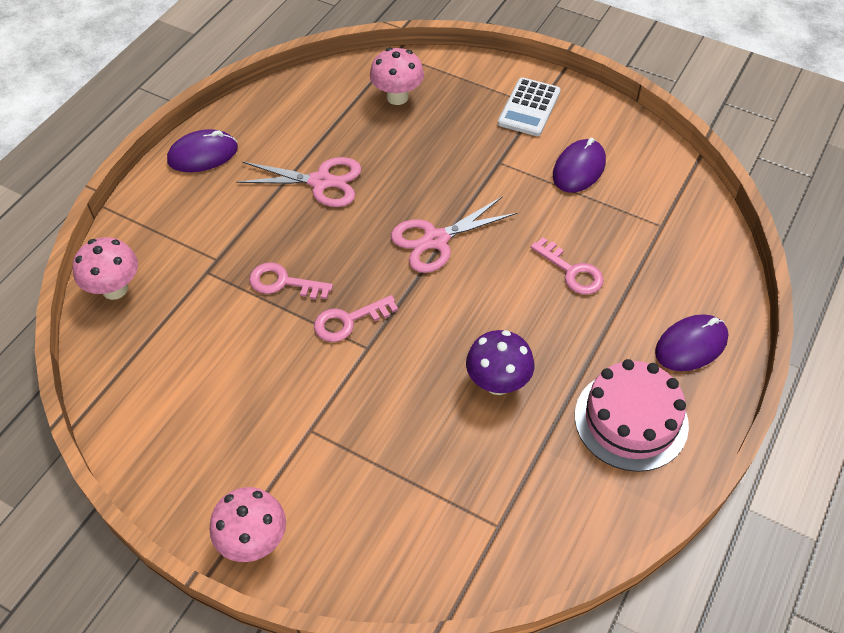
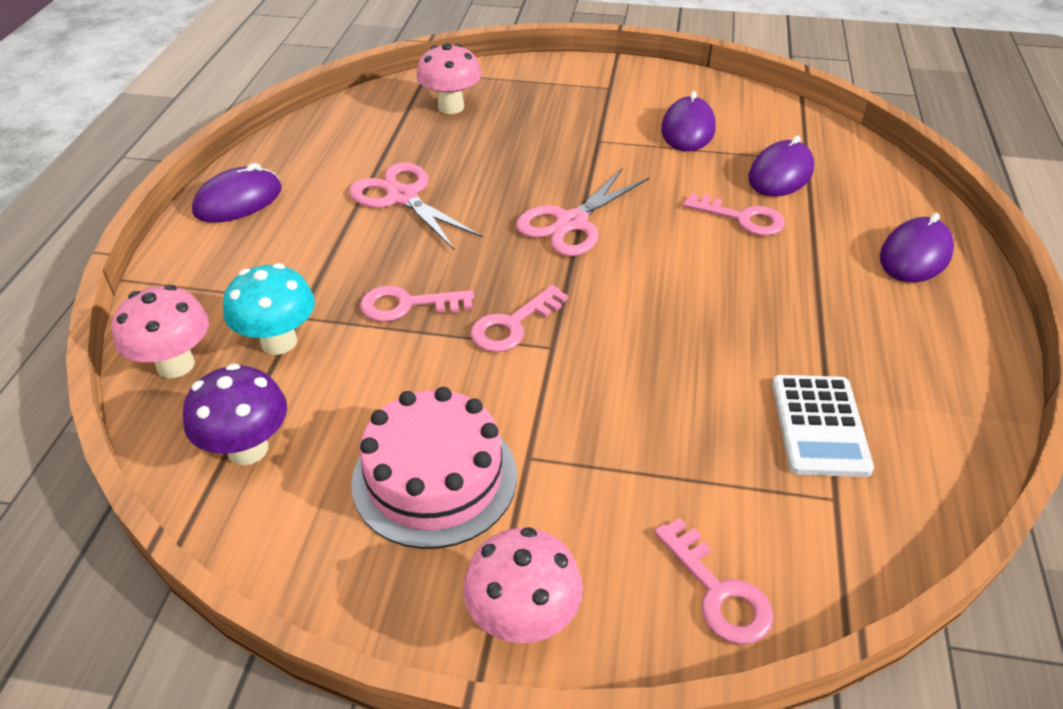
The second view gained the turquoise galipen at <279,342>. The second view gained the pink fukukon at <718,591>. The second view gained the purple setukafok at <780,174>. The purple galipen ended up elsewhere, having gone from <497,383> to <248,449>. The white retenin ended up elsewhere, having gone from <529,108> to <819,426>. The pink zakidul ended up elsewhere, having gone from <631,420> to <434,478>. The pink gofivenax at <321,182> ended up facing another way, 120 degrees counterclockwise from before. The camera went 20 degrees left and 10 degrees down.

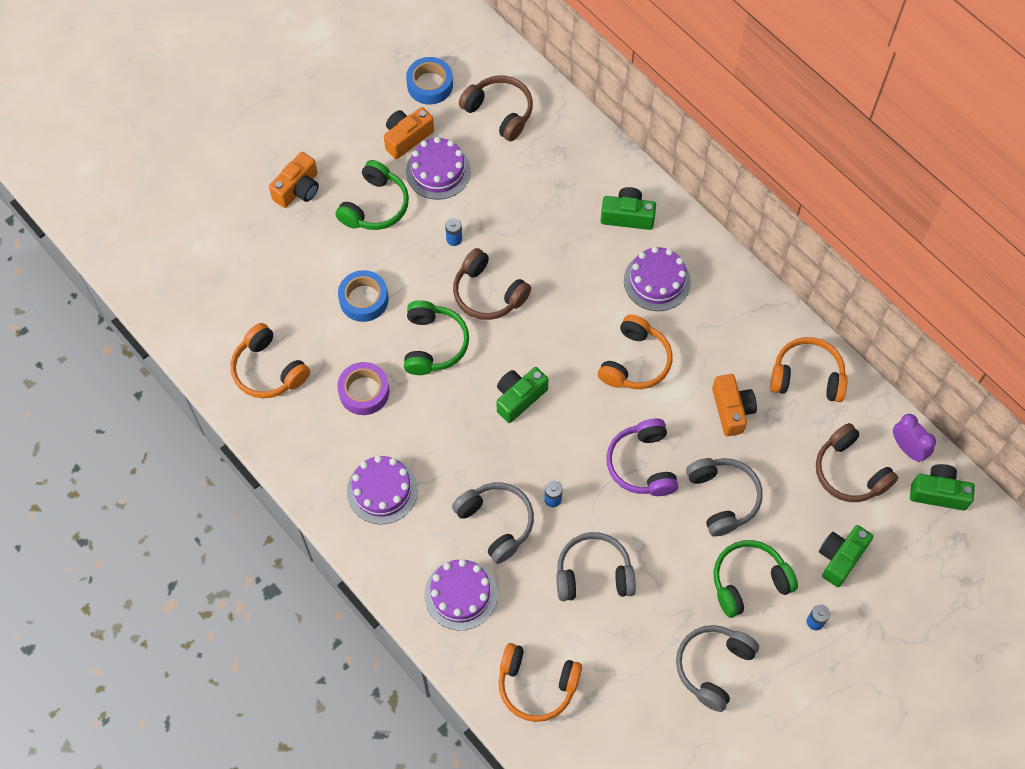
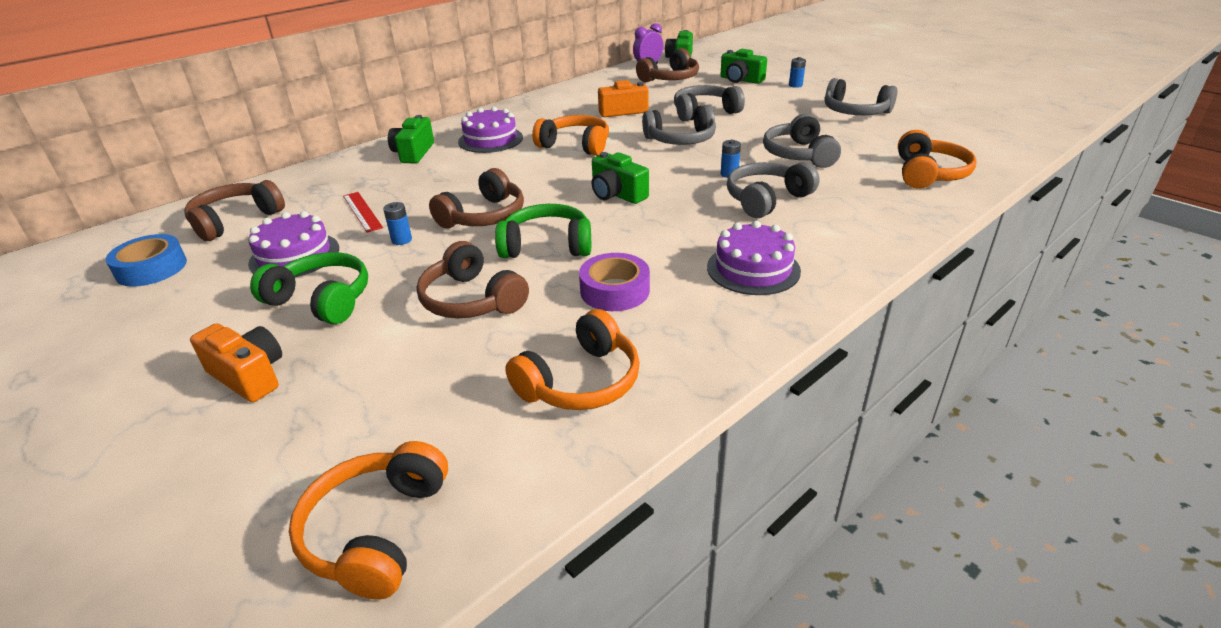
The second view lost the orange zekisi at <407,138>. The second view lost the purple zakidul at <460,594>. The second view lost the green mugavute at <749,581>. The second view gained the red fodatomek at <362,211>. The orange mugavute ended up elsewhere, having gone from <807,377> to <377,531>. Where the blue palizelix stood at <364,299>, the brown mugavute came to stand at <472,300>. What was the purple mugavute at <642,464> turned into the grey mugavute at <681,140>. The camera went 90 degrees left and 30 degrees down.

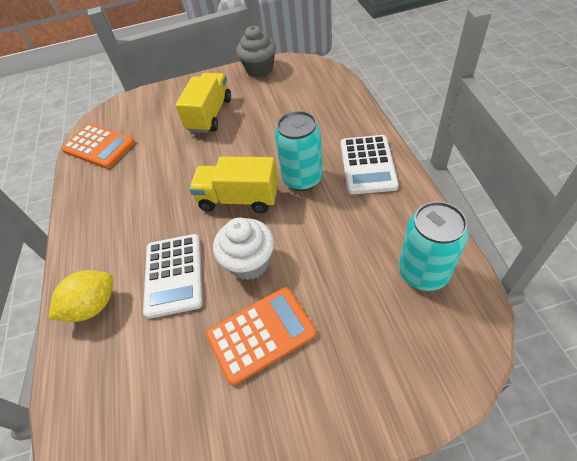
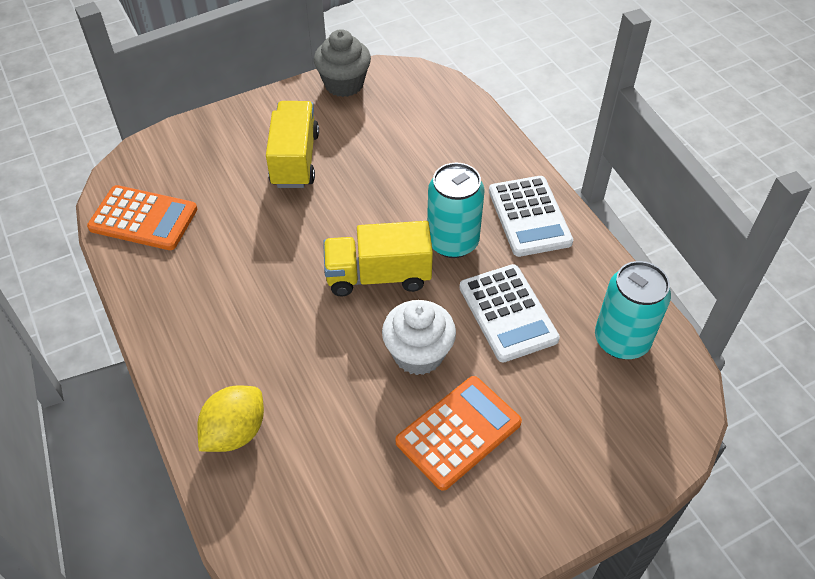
The white retenin ended up elsewhere, having gone from <174,275> to <508,313>. The camera went 20 degrees left and 0 degrees up.

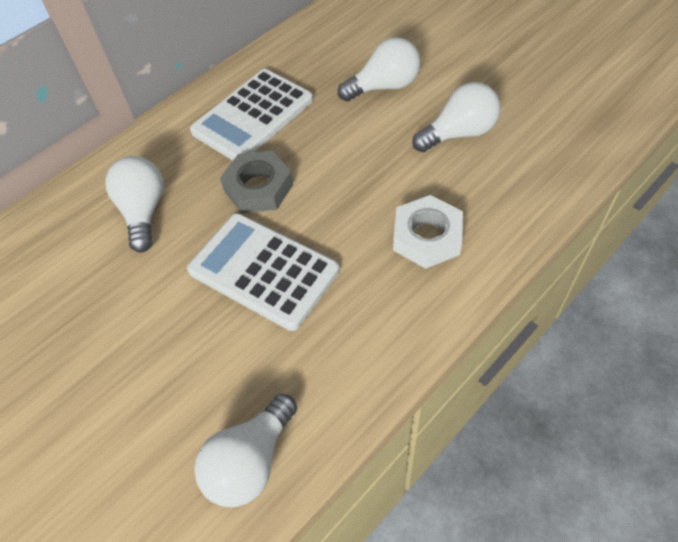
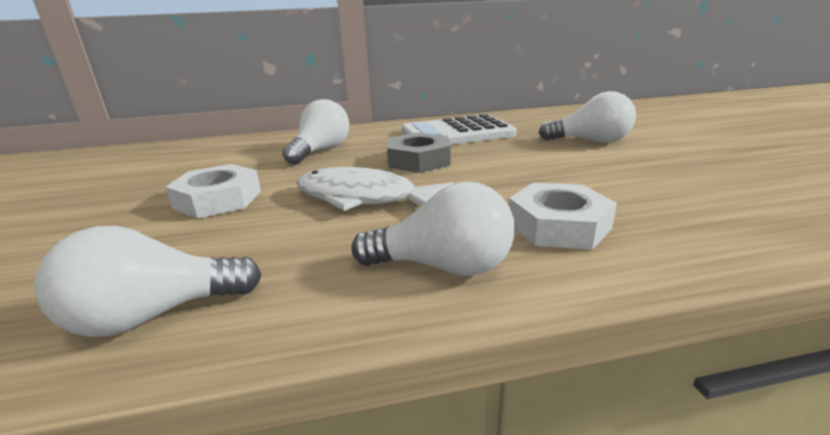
The second view gained the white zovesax at <218,199>. The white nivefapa ended up elsewhere, having gone from <459,133> to <443,267>. Where the white retenin stood at <263,271>, the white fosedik came to stand at <363,198>. The camera went 30 degrees right and 30 degrees down.

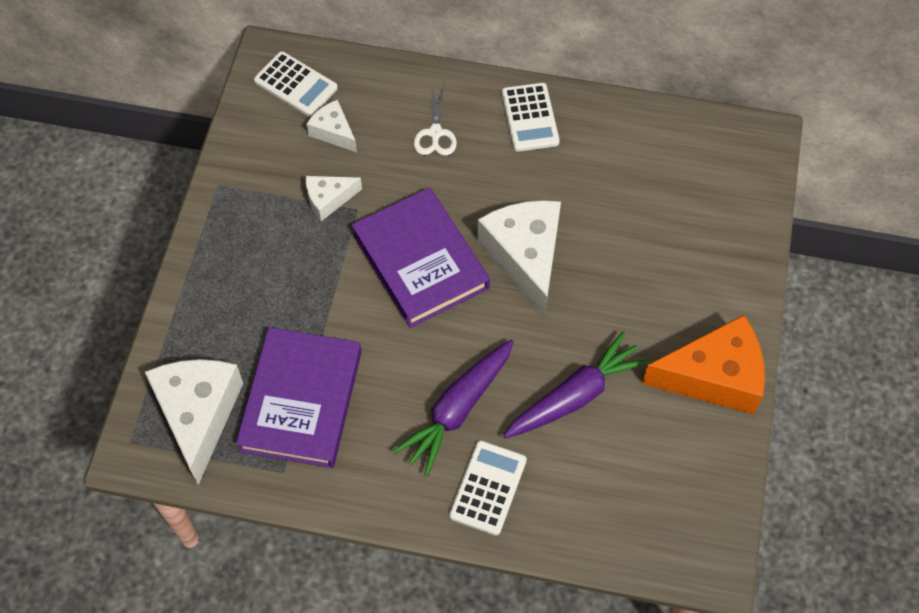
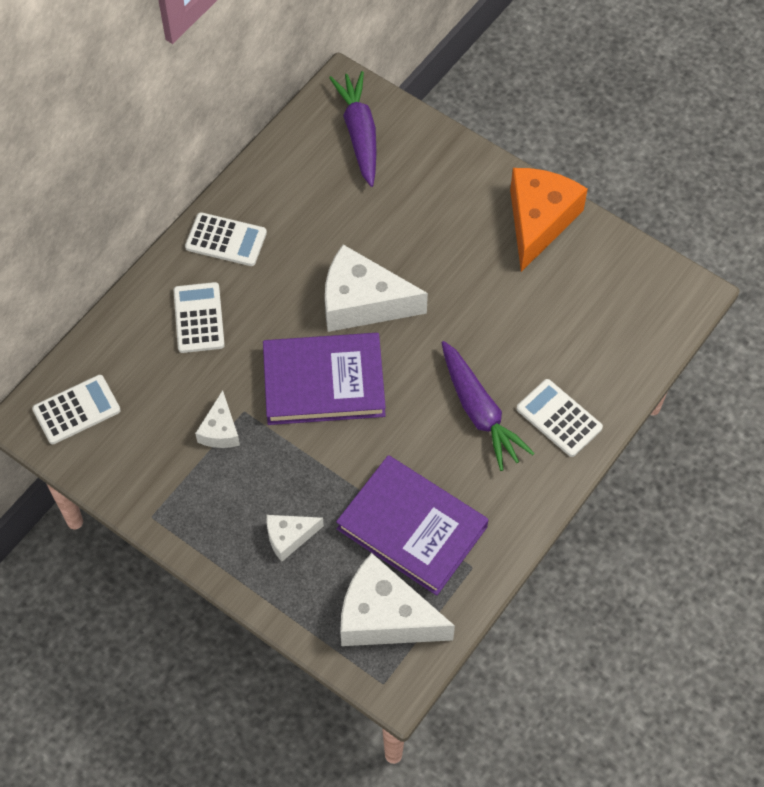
The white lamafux ended up elsewhere, having gone from <333,132> to <289,537>. The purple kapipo ended up elsewhere, having gone from <575,395> to <359,133>. Where the white gofivenax stood at <435,133>, the white retenin came to stand at <199,318>. The camera went 65 degrees left and 0 degrees up.

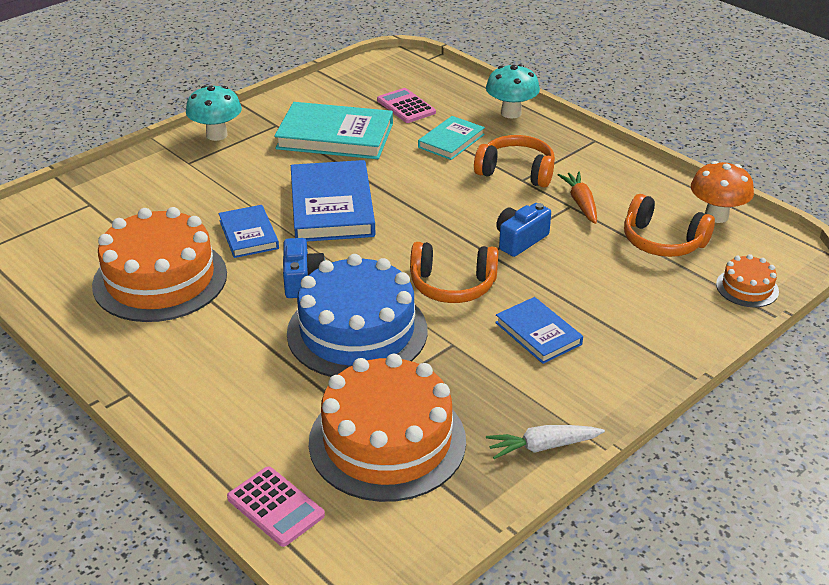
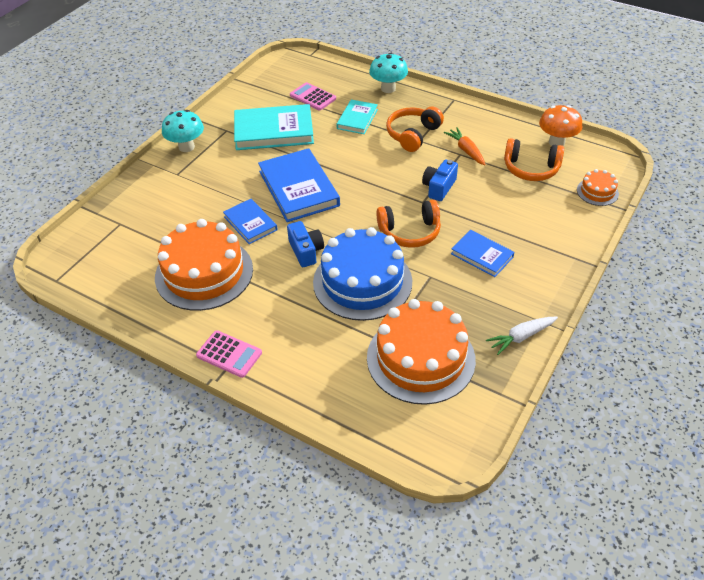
The pink retenin ended up elsewhere, having gone from <276,506> to <229,354>. The orange mugavute at <516,172> ended up facing another way, 60 degrees counterclockwise from before. The camera went 15 degrees left and 10 degrees up.

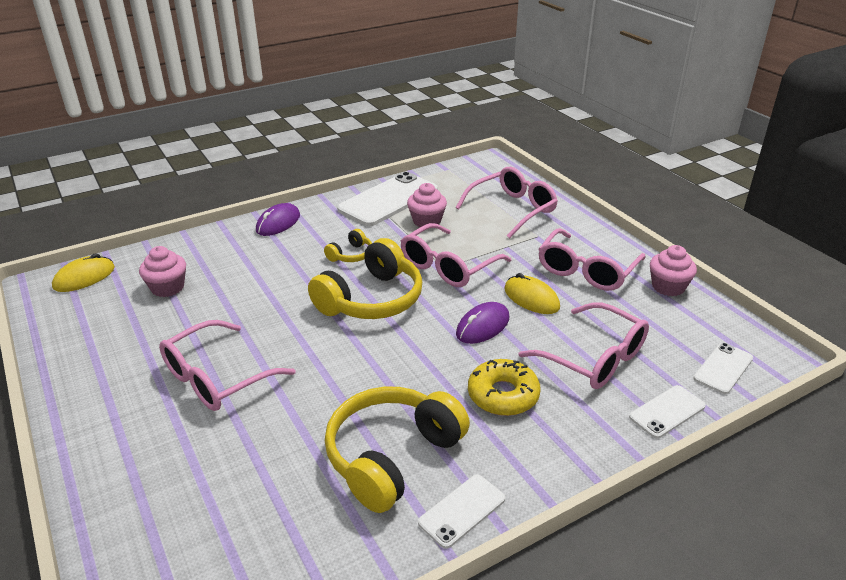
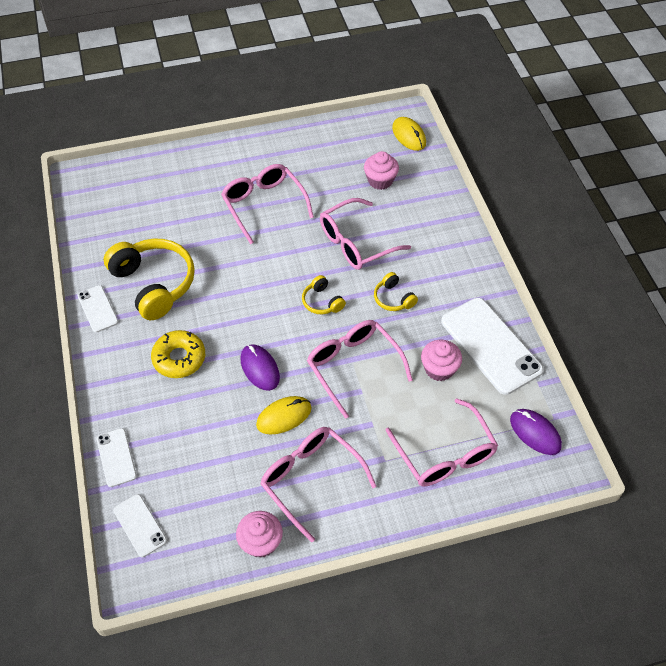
The purple setukafok ended up elsewhere, having gone from <278,223> to <535,433>. The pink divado ended up elsewhere, having gone from <594,358> to <356,243>. The size of the yellow mugavute at <371,299> changed by a factor of 0.47. The camera went 105 degrees right and 20 degrees up.

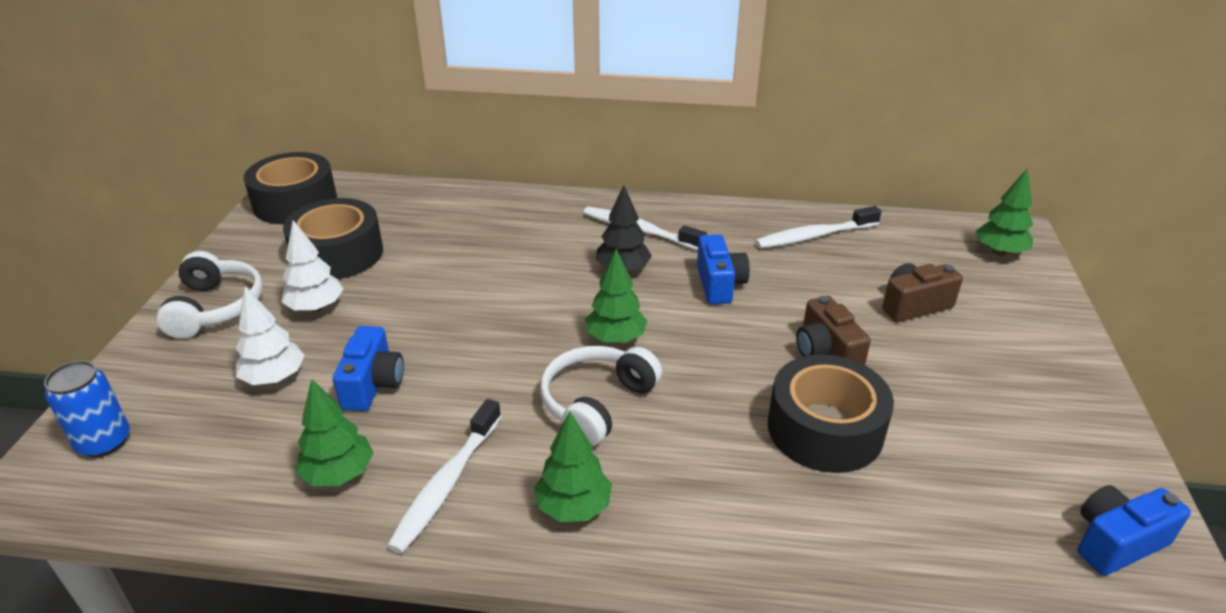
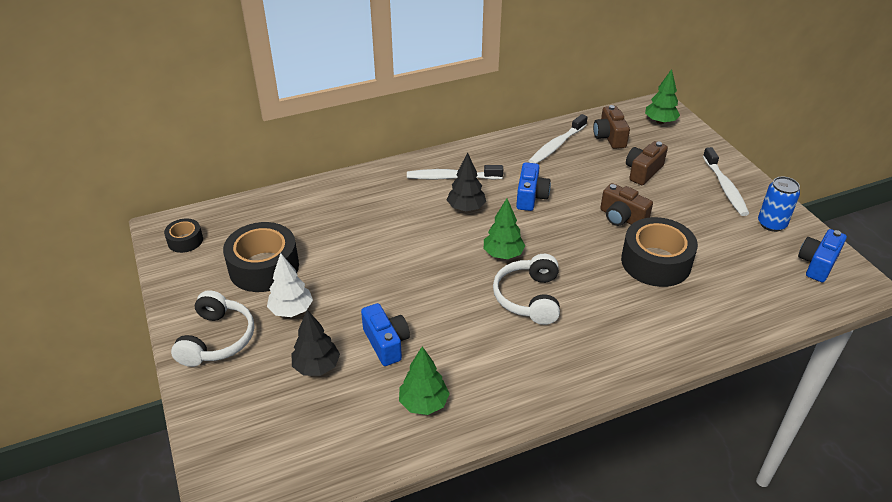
The second view lost the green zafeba at <573,507>. The second view gained the brown zekisi at <609,137>. The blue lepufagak ended up elsewhere, having gone from <104,442> to <771,224>. The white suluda ended up elsewhere, having gone from <446,484> to <725,187>. What was the white zafeba at <274,378> turned into the black zafeba at <317,367>. The white mugavute at <215,308> ended up facing another way, 45 degrees clockwise from before. The blue zekisi at <719,284> ended up facing another way, 45 degrees clockwise from before. The size of the black palizelix at <295,202> changed by a factor of 0.52. The camera went 30 degrees left and 5 degrees up.

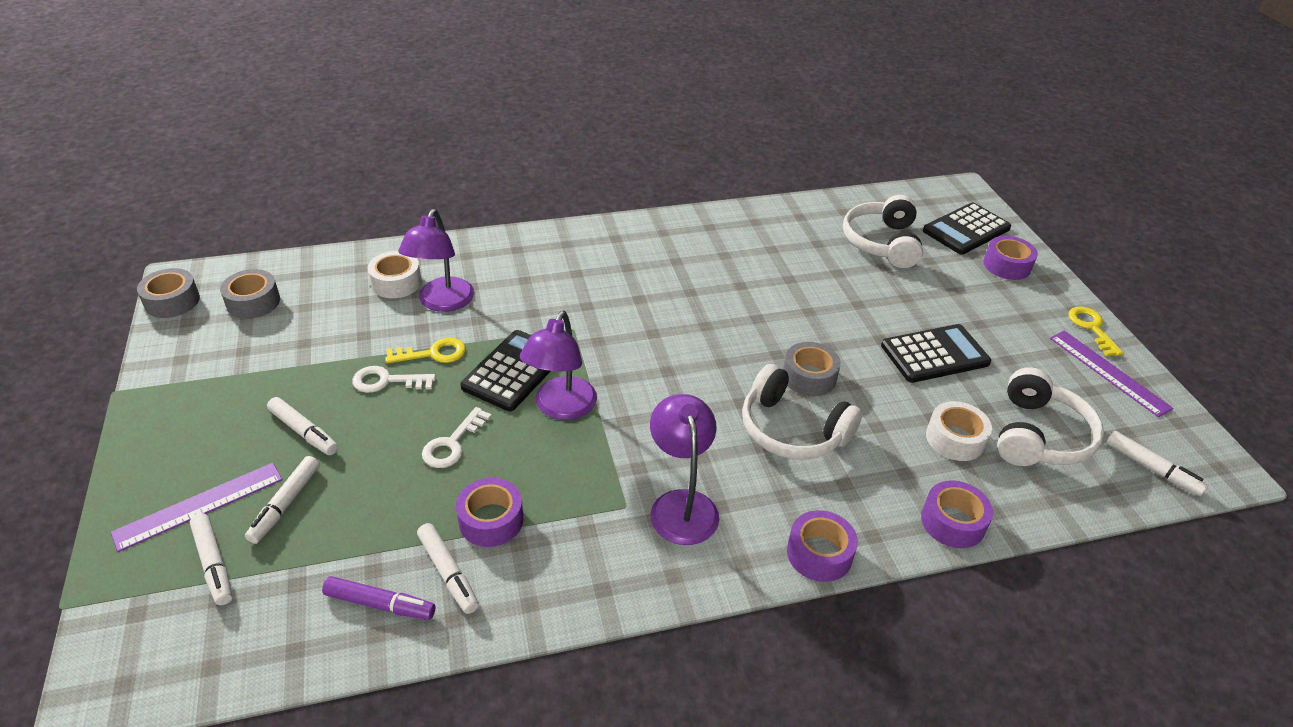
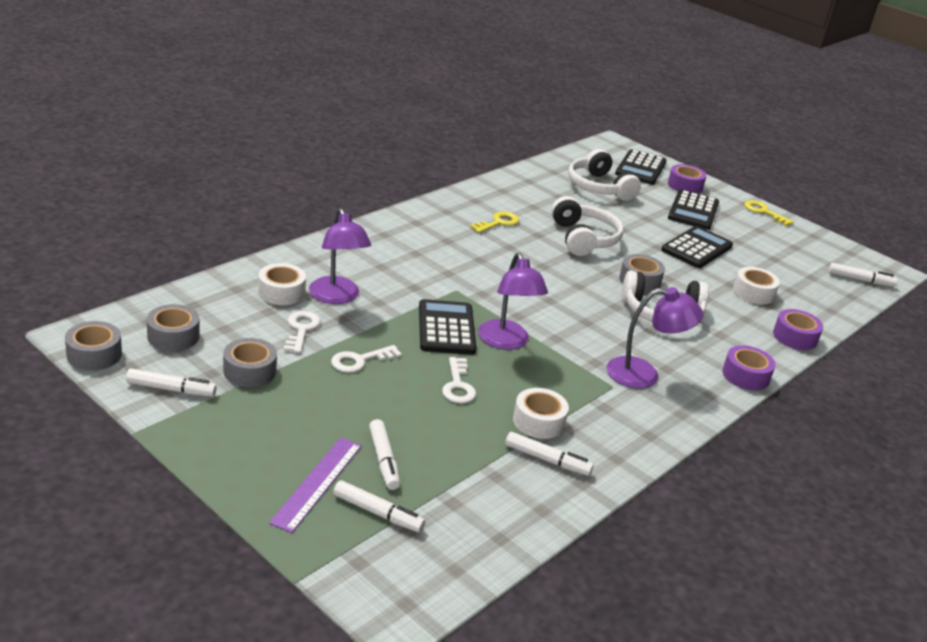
The second view lost the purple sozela at <380,604>. The second view lost the purple fodatomek at <1108,372>. The second view gained the grey palizelix at <249,371>. The second view gained the white fukukon at <301,330>. The second view gained the black retenin at <693,211>. The white sozela ended up elsewhere, having gone from <304,432> to <171,389>. The yellow fukukon ended up elsewhere, having gone from <433,353> to <498,223>. The white mugavute ended up elsewhere, having gone from <1039,436> to <584,238>. What was the purple palizelix at <491,520> turned into the white palizelix at <538,421>. The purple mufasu at <681,504> ended up facing another way, 135 degrees clockwise from before. The camera went 35 degrees left and 10 degrees down.

